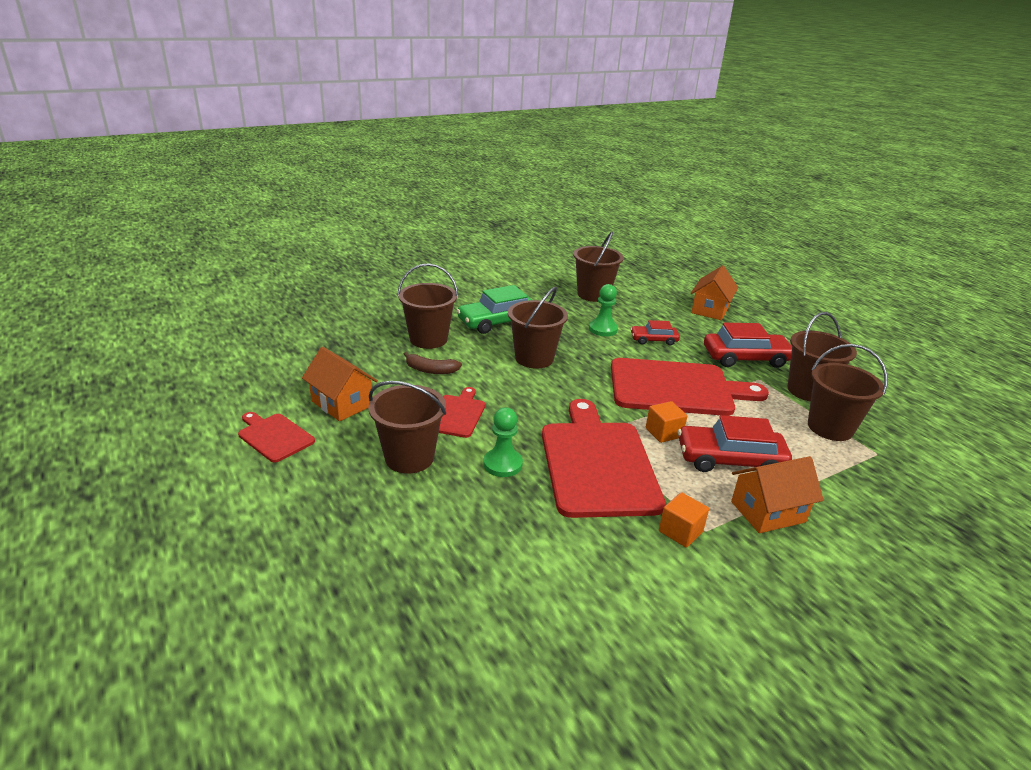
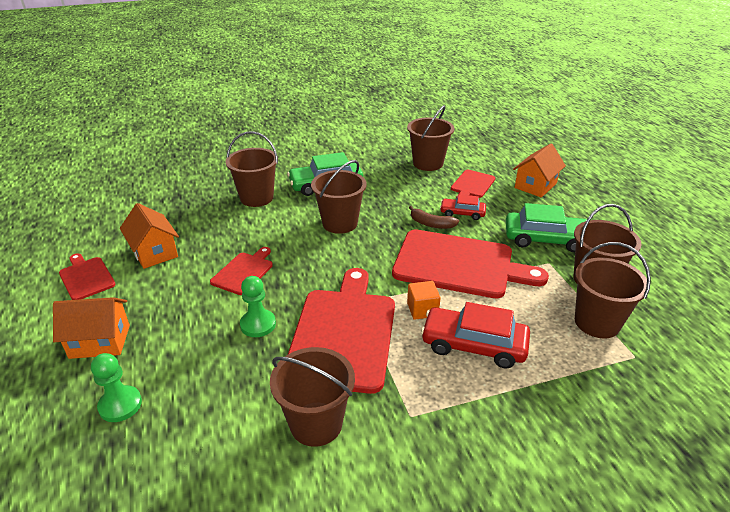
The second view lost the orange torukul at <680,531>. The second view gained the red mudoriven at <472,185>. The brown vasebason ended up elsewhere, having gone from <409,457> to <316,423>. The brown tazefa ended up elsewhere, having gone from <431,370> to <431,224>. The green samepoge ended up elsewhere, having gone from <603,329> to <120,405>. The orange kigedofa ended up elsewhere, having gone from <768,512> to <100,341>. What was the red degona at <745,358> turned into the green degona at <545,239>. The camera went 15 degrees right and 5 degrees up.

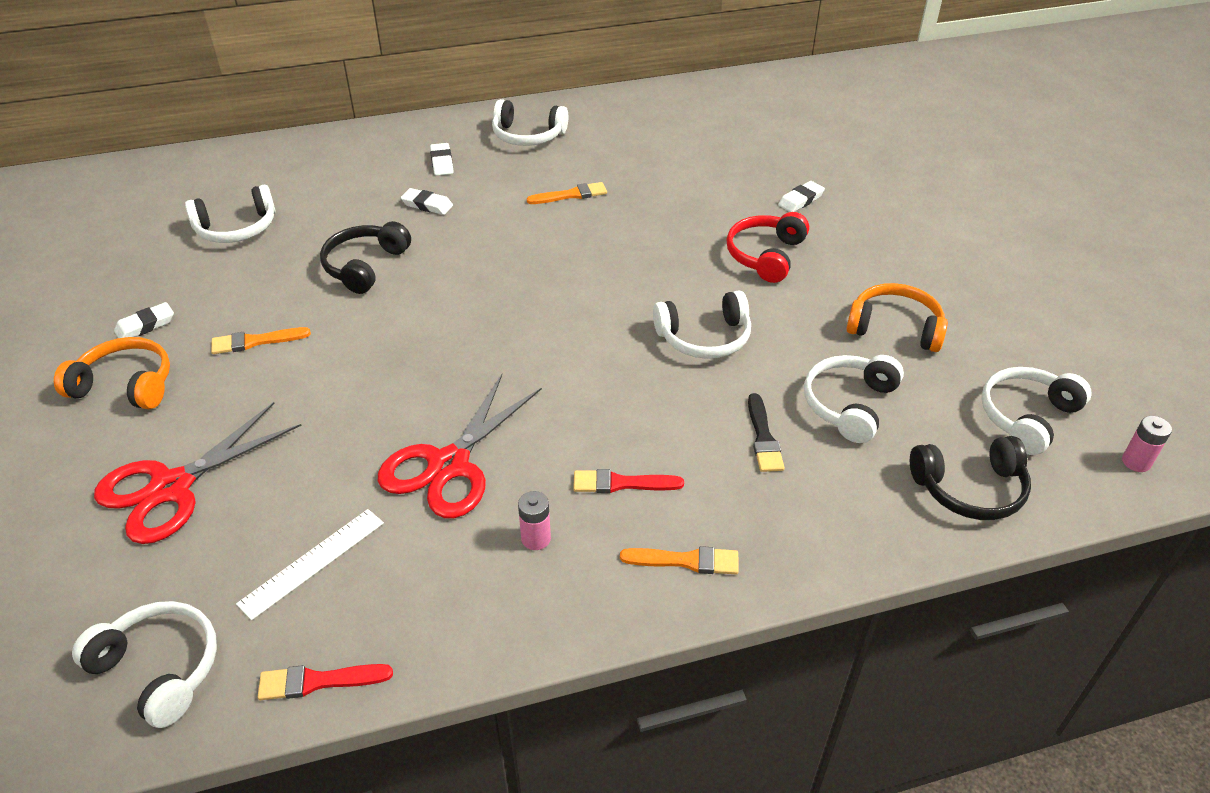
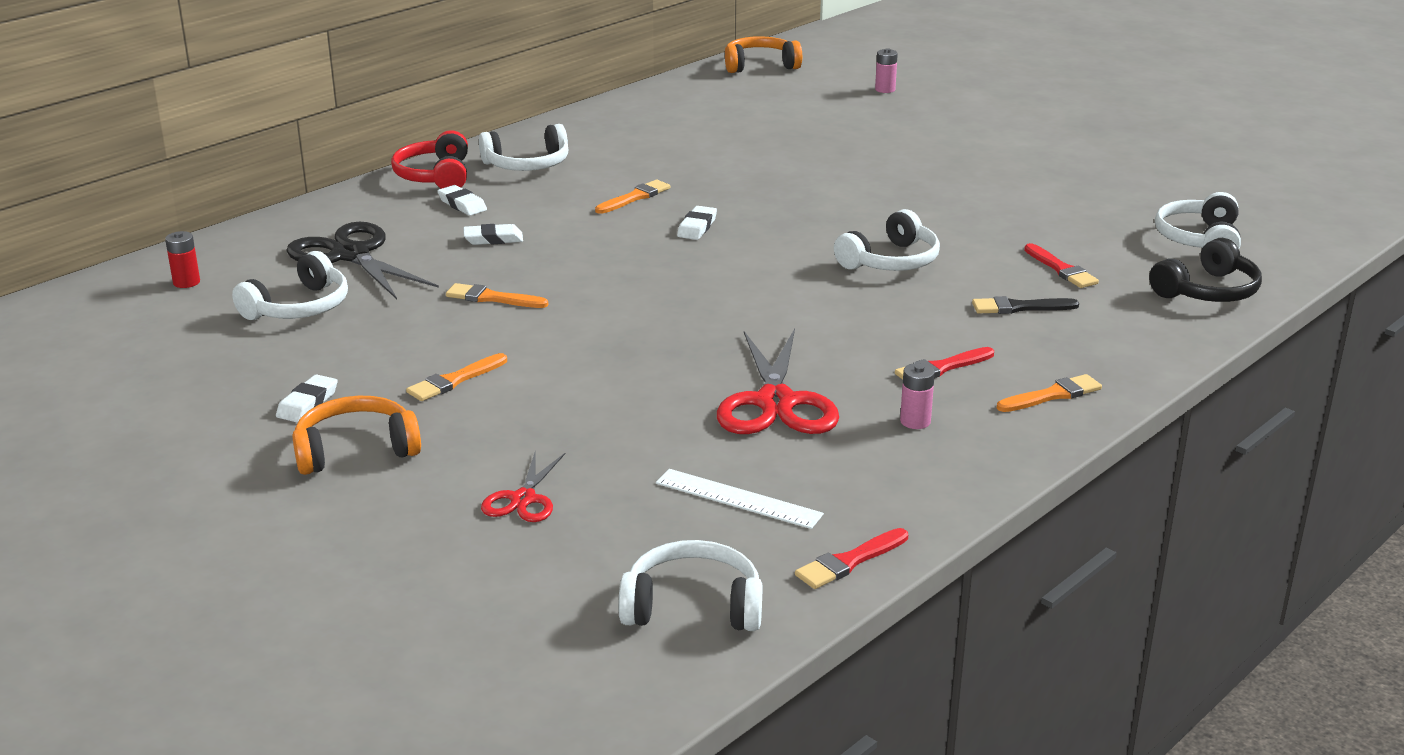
The second view gained the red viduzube at <186,282>. The second view gained the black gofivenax at <351,255>. The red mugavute ended up elsewhere, having gone from <765,255> to <435,176>. The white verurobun ended up elsewhere, having gone from <800,200> to <697,227>. The orange mugavute ended up elsewhere, having gone from <895,328> to <760,65>. The pink viduzube ended up elsewhere, having gone from <1136,462> to <885,89>. Where the black mugavute stood at <365,266>, the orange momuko came to stand at <492,298>. Where the white mugavute stood at <849,405>, the red momuko came to stand at <1061,269>. The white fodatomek at <312,562> ended up facing another way, 75 degrees counterclockwise from before. The black momuko at <763,437> ended up facing another way, 120 degrees clockwise from before. The size of the red gofivenax at <172,487> changed by a factor of 0.54. The camera went 30 degrees left and 15 degrees down.

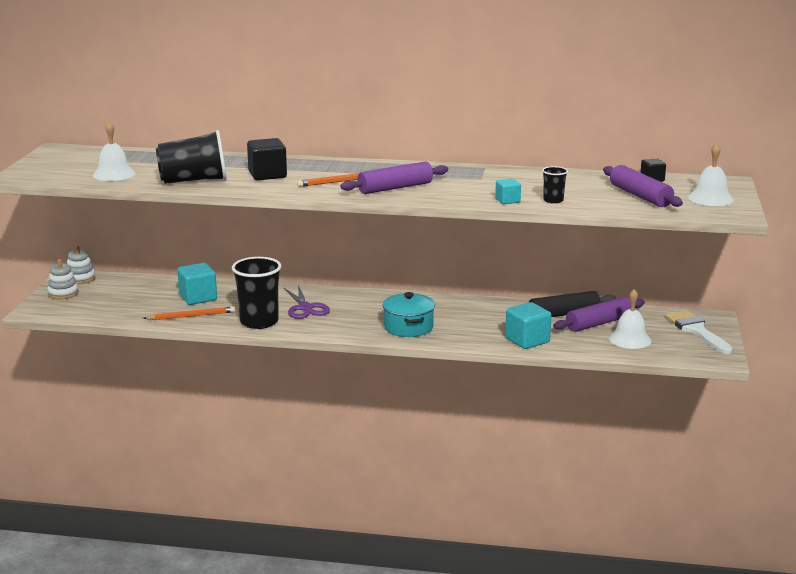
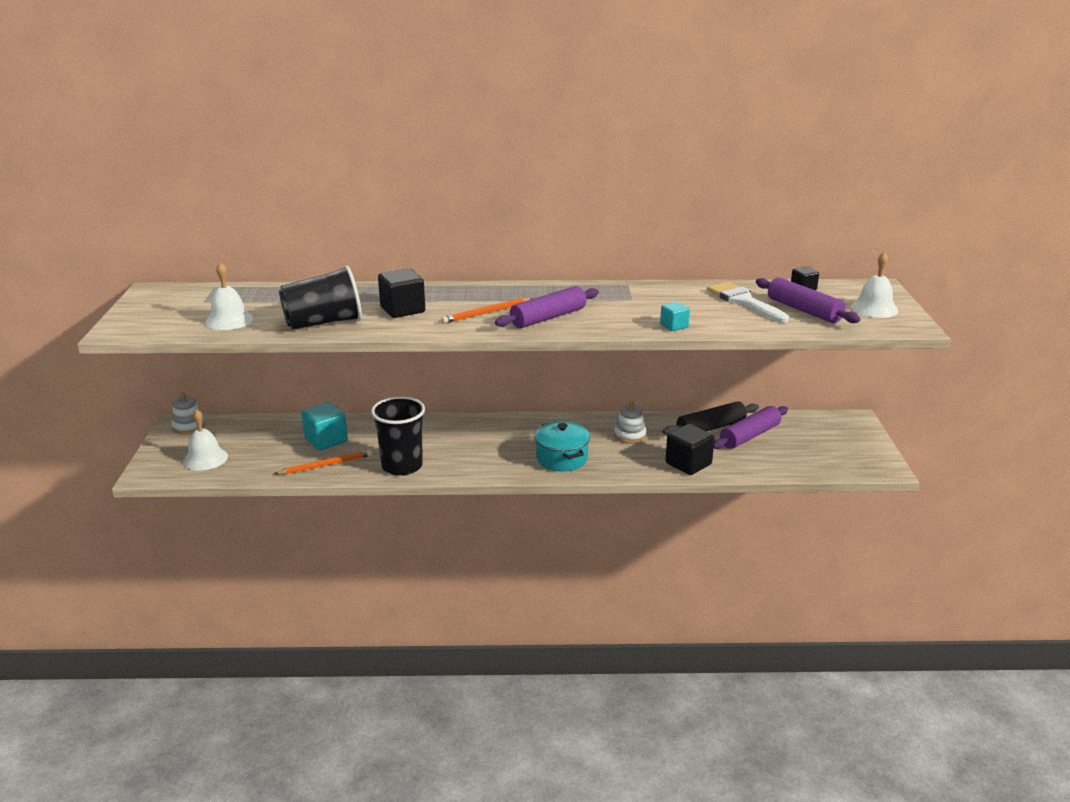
The second view lost the purple gofivenax at <305,308>. The second view lost the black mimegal at <553,200>. The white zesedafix ended up elsewhere, having gone from <63,293> to <630,435>. The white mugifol ended up elsewhere, having gone from <630,339> to <205,458>. The white momuko ended up elsewhere, having gone from <696,330> to <744,301>. What was the turquoise torukul at <527,340> turned into the black torukul at <688,464>. The camera went 10 degrees left and 5 degrees up.

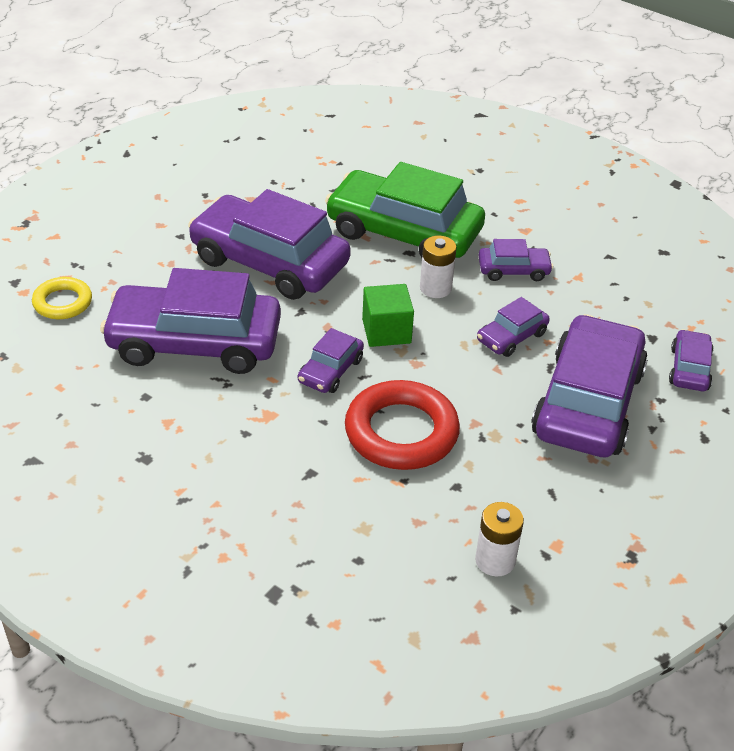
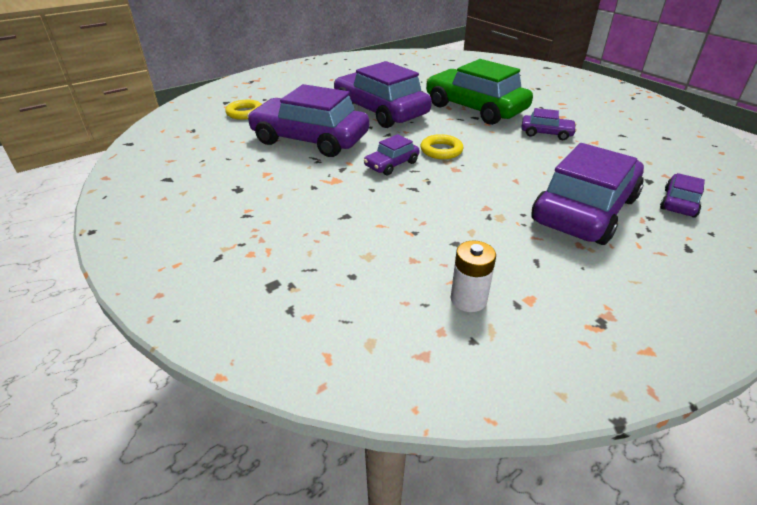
The second view lost the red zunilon at <401,432>. The second view lost the white viduzube at <435,288>. The second view lost the purple degona at <511,337>. Where the green torukul stood at <386,331>, the yellow zunilon came to stand at <441,150>. The camera went 20 degrees right and 5 degrees down.

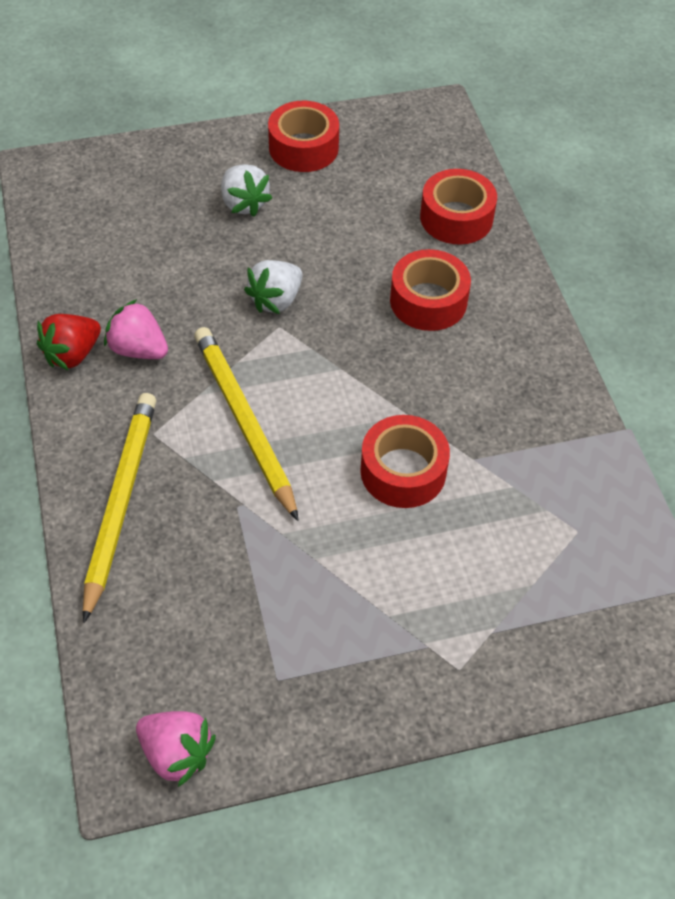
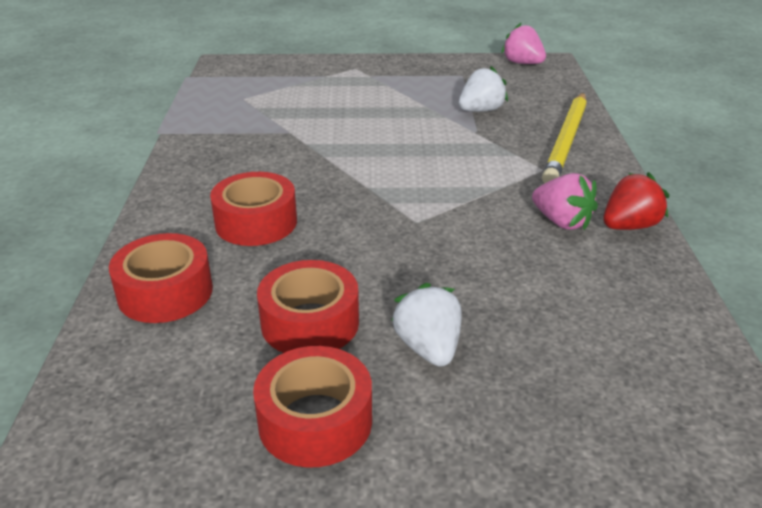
The second view lost the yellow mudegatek at <244,422>. The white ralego ended up elsewhere, having gone from <276,300> to <481,110>. The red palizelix ended up elsewhere, having gone from <403,471> to <310,323>. The camera went 165 degrees left and 20 degrees down.

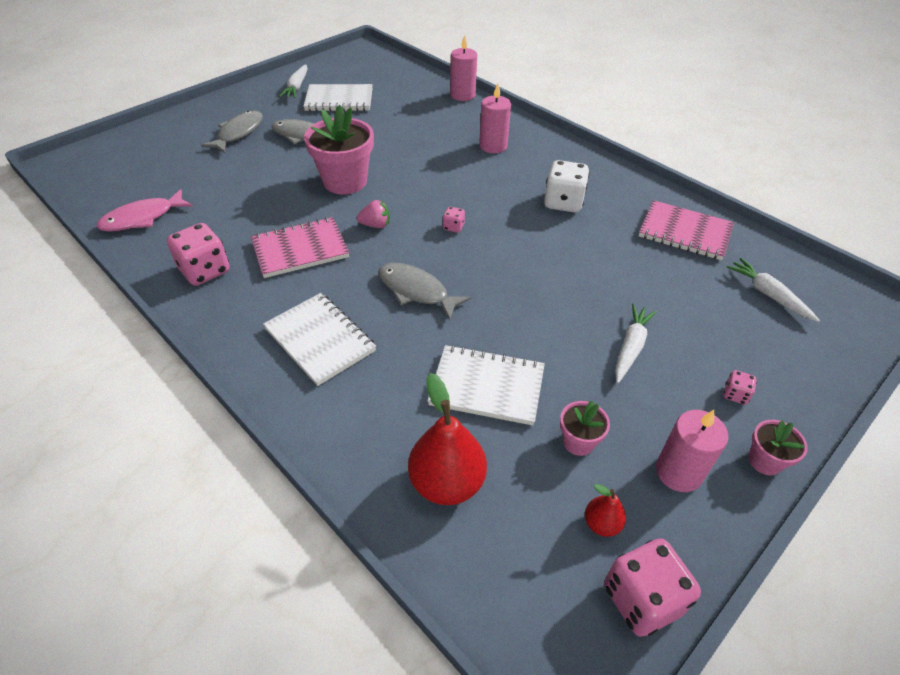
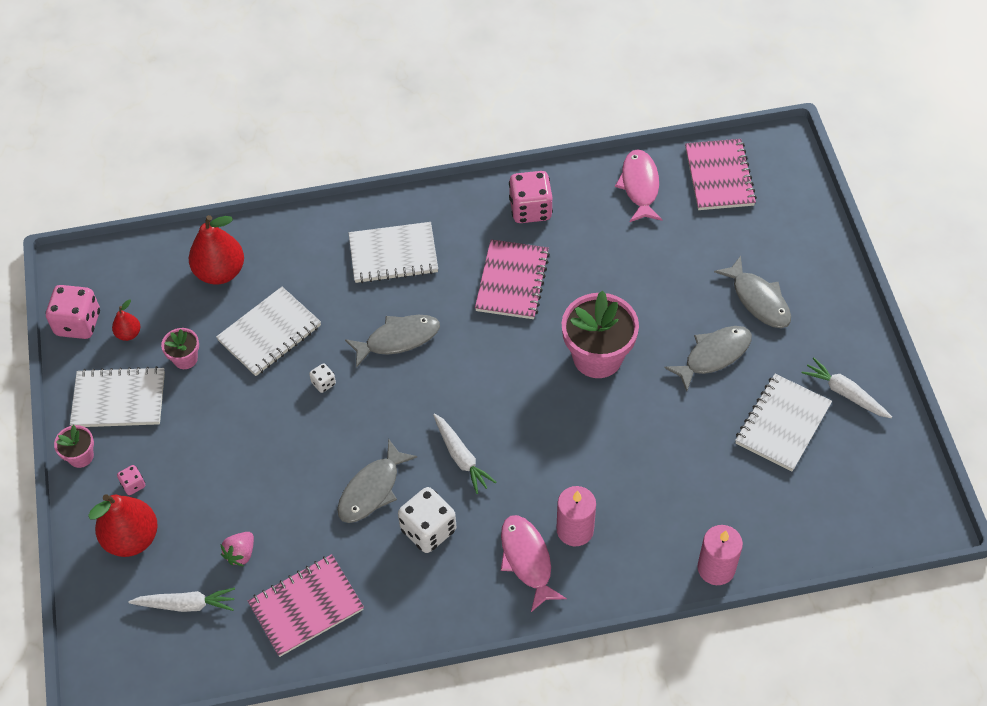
The second view lost the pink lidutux at <453,227>. The second view gained the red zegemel at <132,538>. The second view gained the white lidutux at <323,383>. The second view gained the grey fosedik at <372,489>. The second view gained the pink fosedik at <527,560>. The second view gained the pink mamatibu at <719,176>. The pink ralego ended up elsewhere, having gone from <375,225> to <241,554>. The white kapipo ended up elsewhere, having gone from <631,347> to <461,457>. Where the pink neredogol stood at <678,472>, the white mamatibu came to stand at <119,399>. The camera went 125 degrees right and 10 degrees up.

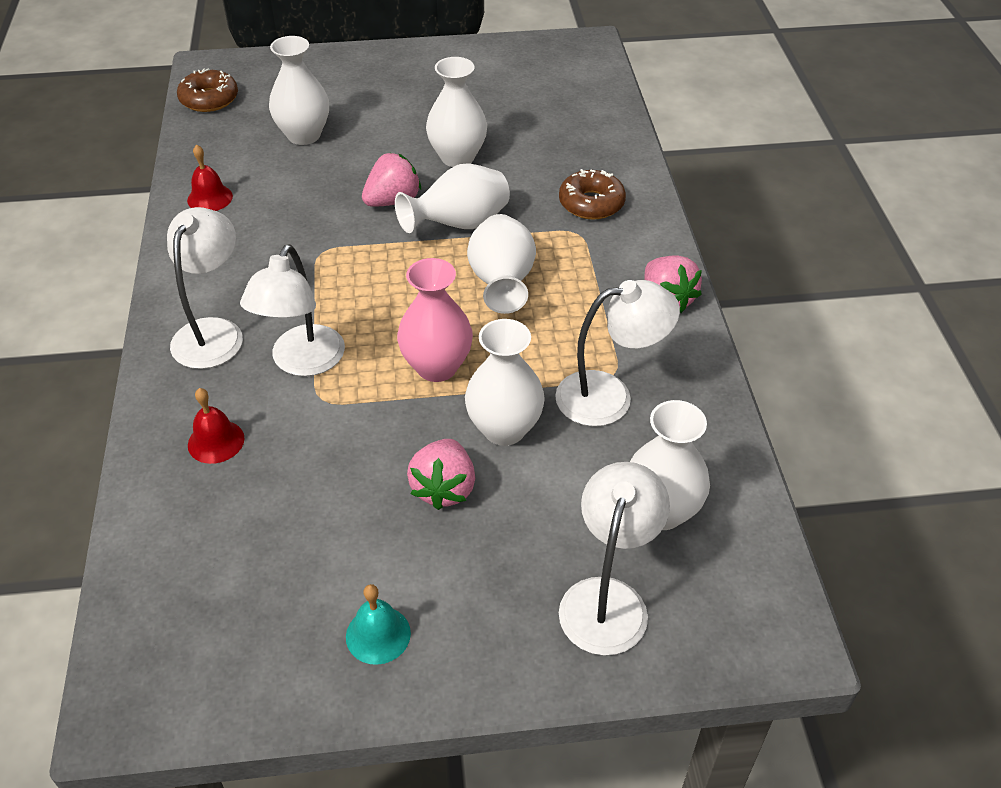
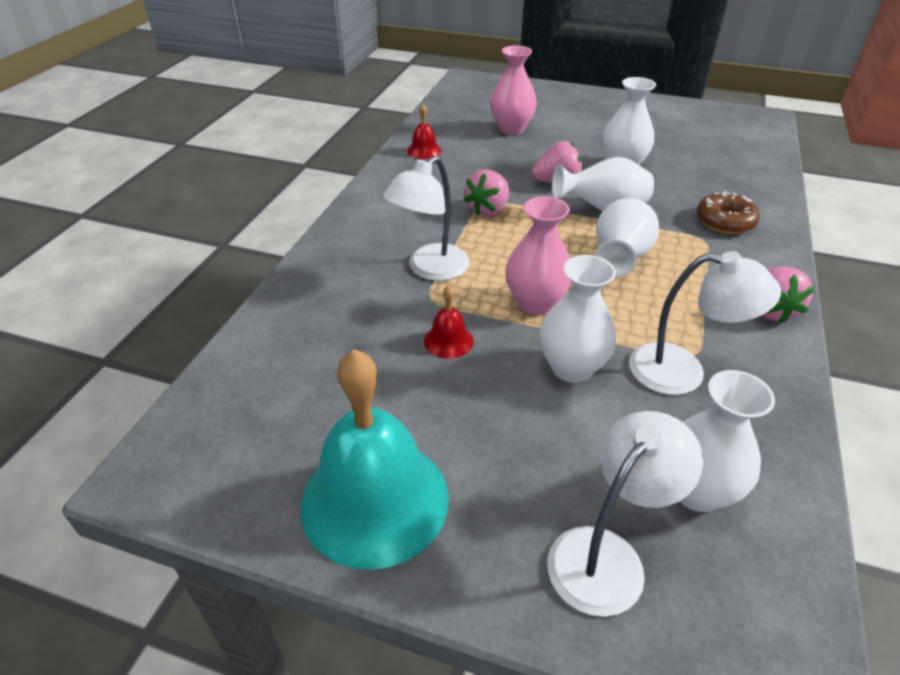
The second view lost the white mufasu at <213,332>. The second view lost the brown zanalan at <209,99>. The red mugifol ended up elsewhere, having gone from <216,441> to <448,341>. The pink ralego ended up elsewhere, having gone from <444,488> to <488,209>. What was the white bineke at <304,135> turned into the pink bineke at <511,129>. The size of the turquoise mugifol at <378,635> changed by a factor of 2.34. The camera went 25 degrees right and 5 degrees down.

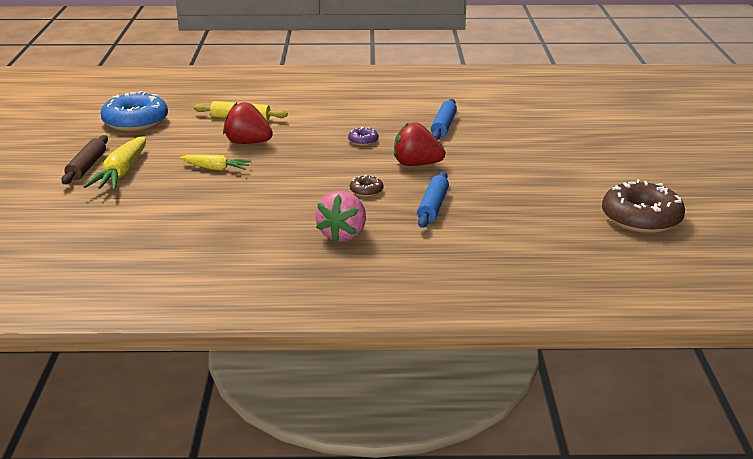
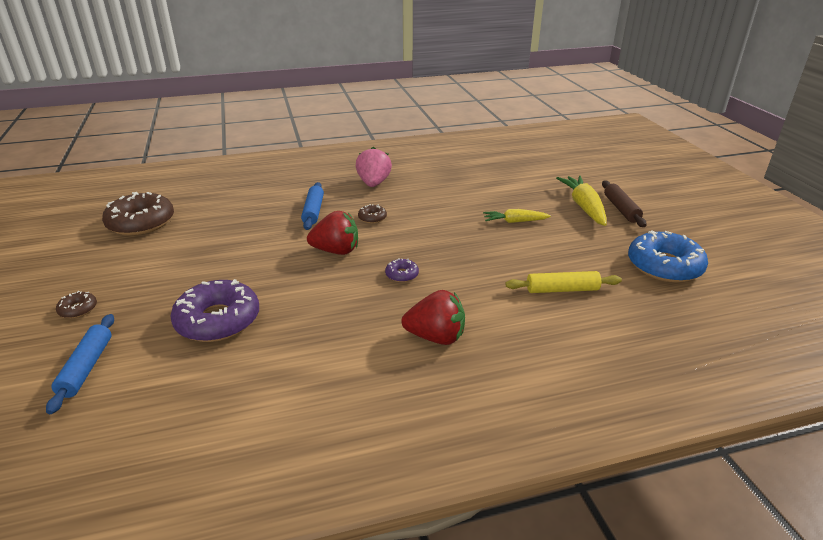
The second view gained the brown zanalan at <78,309>. The second view gained the purple zanalan at <218,320>. The red ralego ended up elsewhere, having gone from <248,143> to <436,337>. The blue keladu ended up elsewhere, having gone from <443,126> to <86,368>. The camera went 165 degrees right and 5 degrees up.

